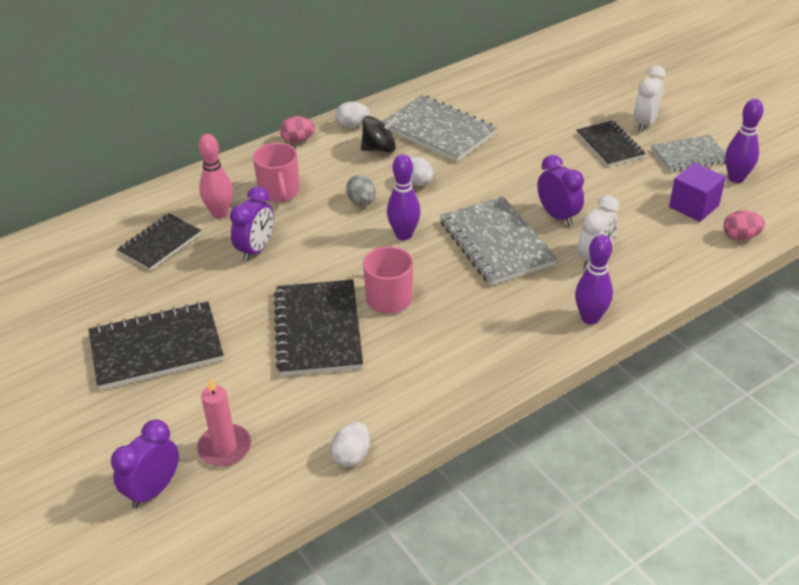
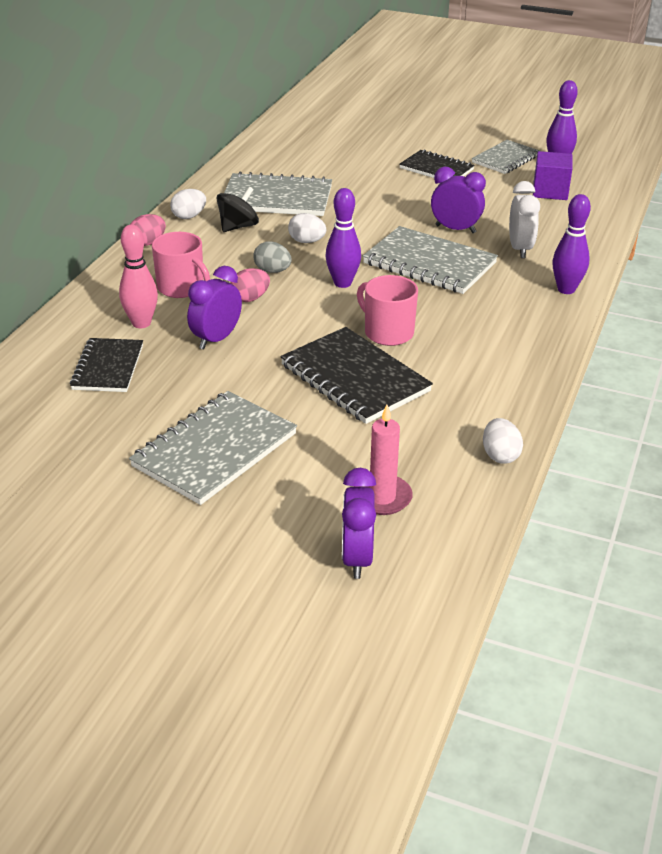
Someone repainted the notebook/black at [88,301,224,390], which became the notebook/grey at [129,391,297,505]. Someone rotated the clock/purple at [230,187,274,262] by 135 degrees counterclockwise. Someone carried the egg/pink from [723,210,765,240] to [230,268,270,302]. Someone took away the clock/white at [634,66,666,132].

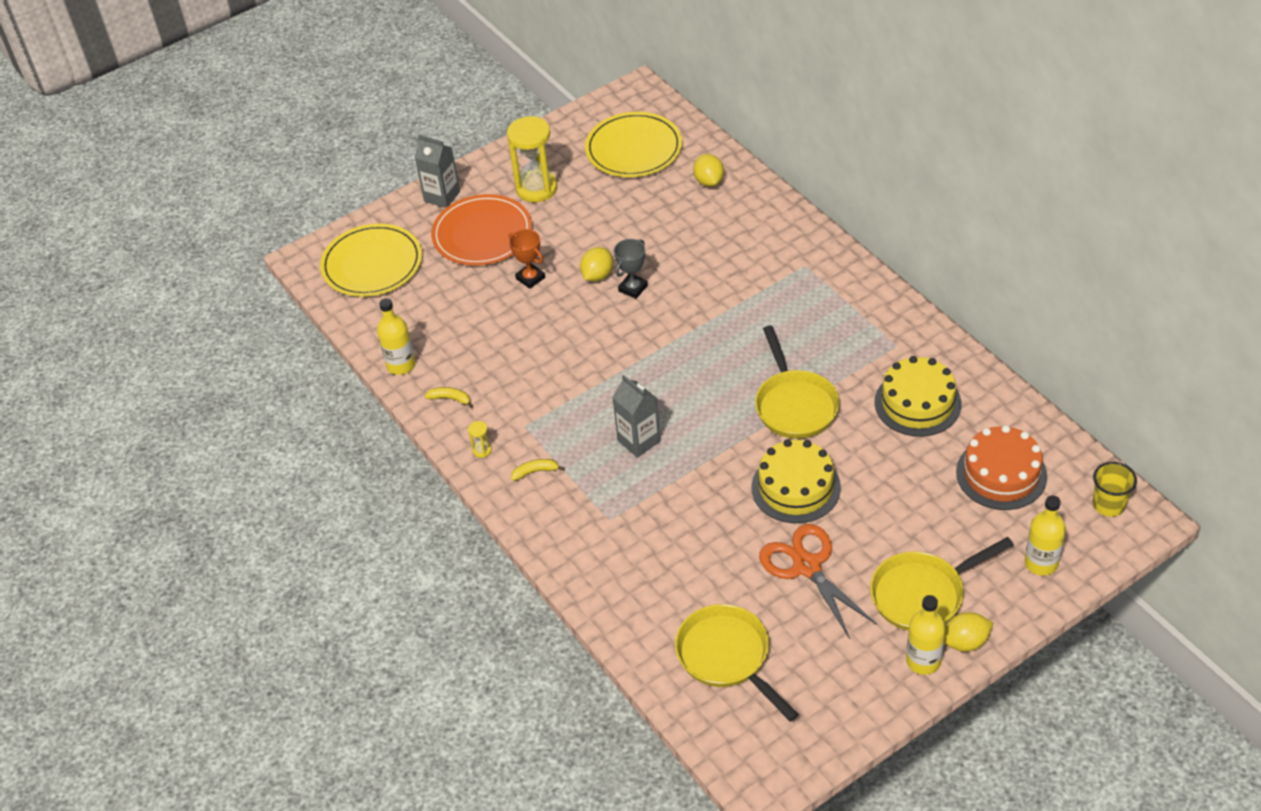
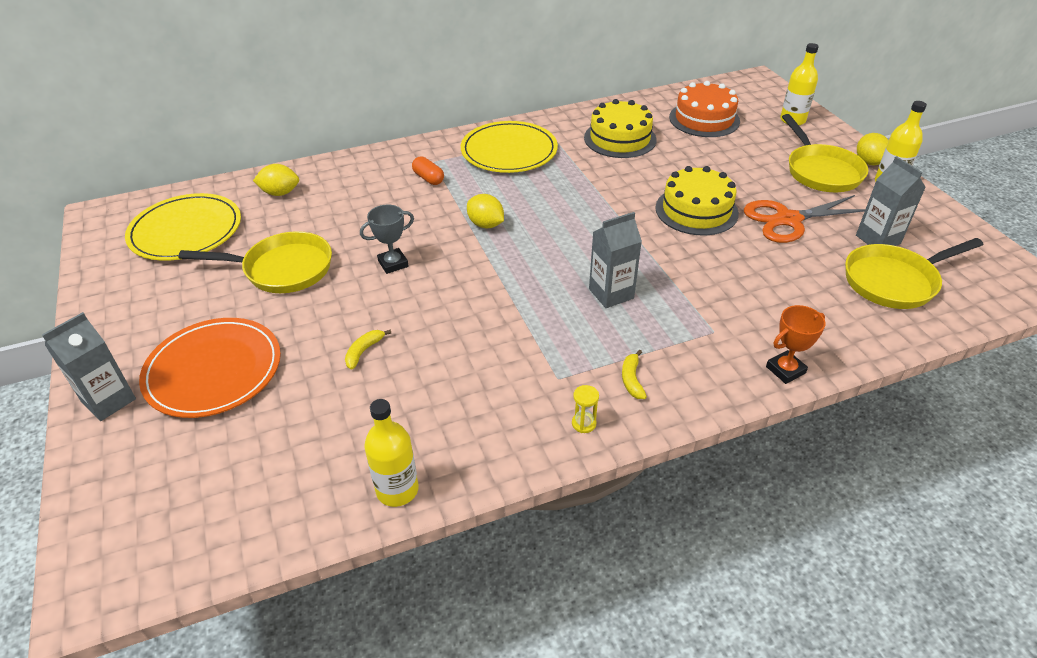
Someone carried the pan/yellow from [755,326,840,439] to [178,231,332,293]. Someone carried the banana/yellow from [425,387,473,408] to [345,329,391,370]. Someone rotated the trophy/grey at [614,239,648,299] by 75 degrees counterclockwise. Someone put down the capsule/orange at [412,156,444,185]. Someone carried the plate/yellow from [320,223,422,297] to [461,121,558,173]. Someone carried the lemon/yellow from [580,247,613,281] to [467,194,504,228]. Someone carried the trophy/orange from [509,229,545,289] to [766,305,826,384]. Someone put down the carton/grey at [856,156,926,246]. Someone took away the hourglass/yellow at [507,116,558,202]. Someone took away the cup/yellow at [1092,462,1137,517].

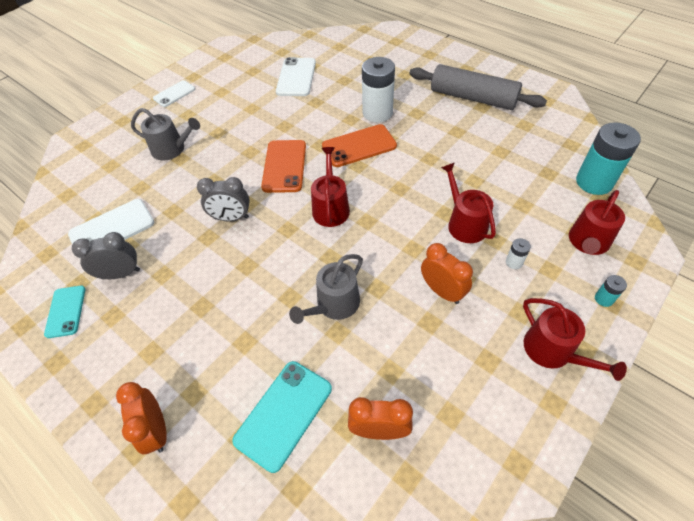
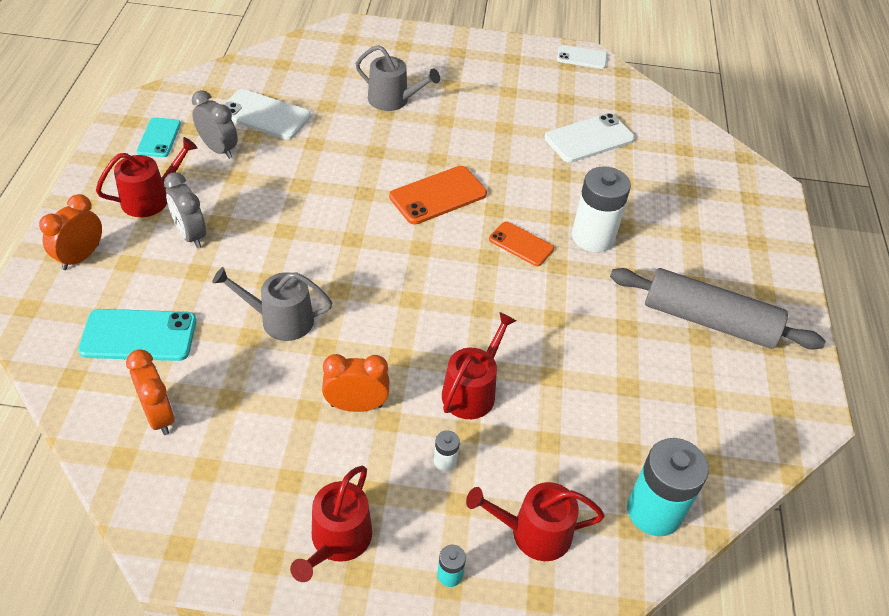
Someone carried the watering can/red from [311,147,350,227] to [96,137,197,217]. Someone rotated the phone/turquoise at [44,286,86,338] by 45 degrees counterclockwise. Someone carried the clock/grey from [197,177,250,221] to [164,172,206,248]. Someone rotated the clock/orange at [421,243,473,304] by 105 degrees counterclockwise. Someone rotated the watering can/grey at [131,108,200,161] by 45 degrees counterclockwise. Someone scaled the phone/orange at [322,124,397,167] by 0.64. Someone carried the phone/white from [153,80,195,107] to [557,45,607,69]. Someone rotated the rolling pin/grey at [409,64,547,110] by 60 degrees counterclockwise.

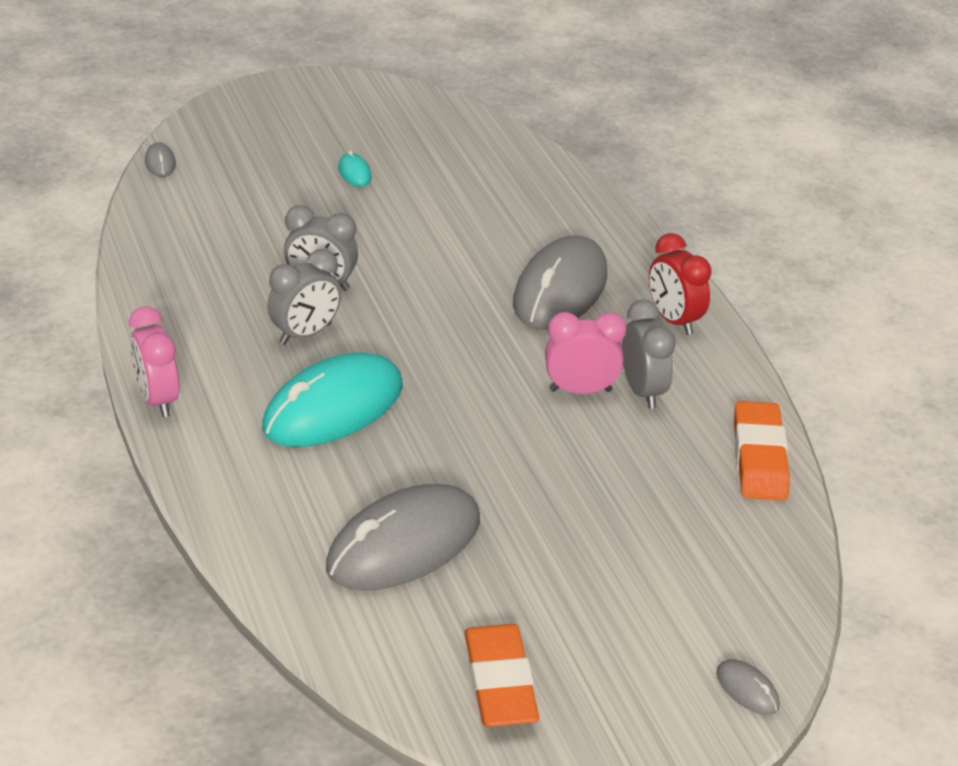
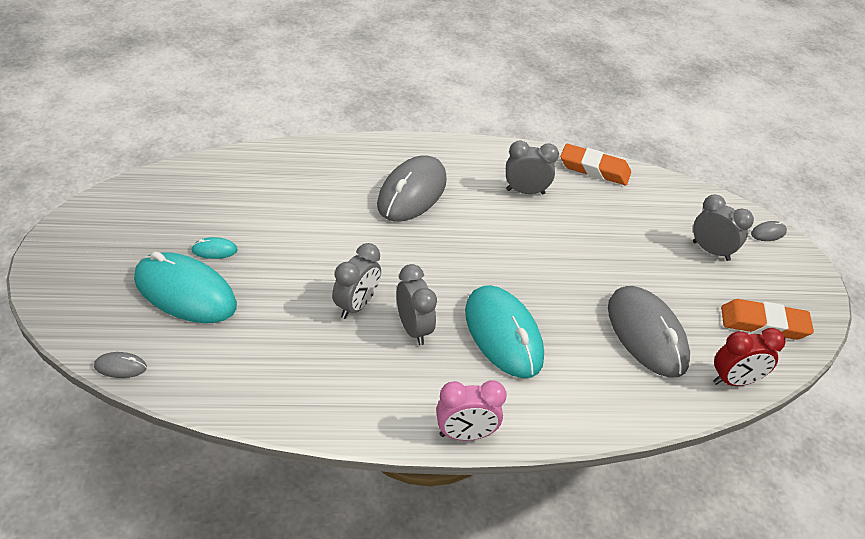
Someone put down the mouse/turquoise at [134,251,237,323]. Someone rotated the mouse/grey at [513,235,607,330] by 75 degrees clockwise. Someone put down the clock/grey at [693,194,754,261]. Someone carried the clock/red from [649,233,712,335] to [713,328,785,386]. Someone took away the clock/pink at [545,312,627,394].

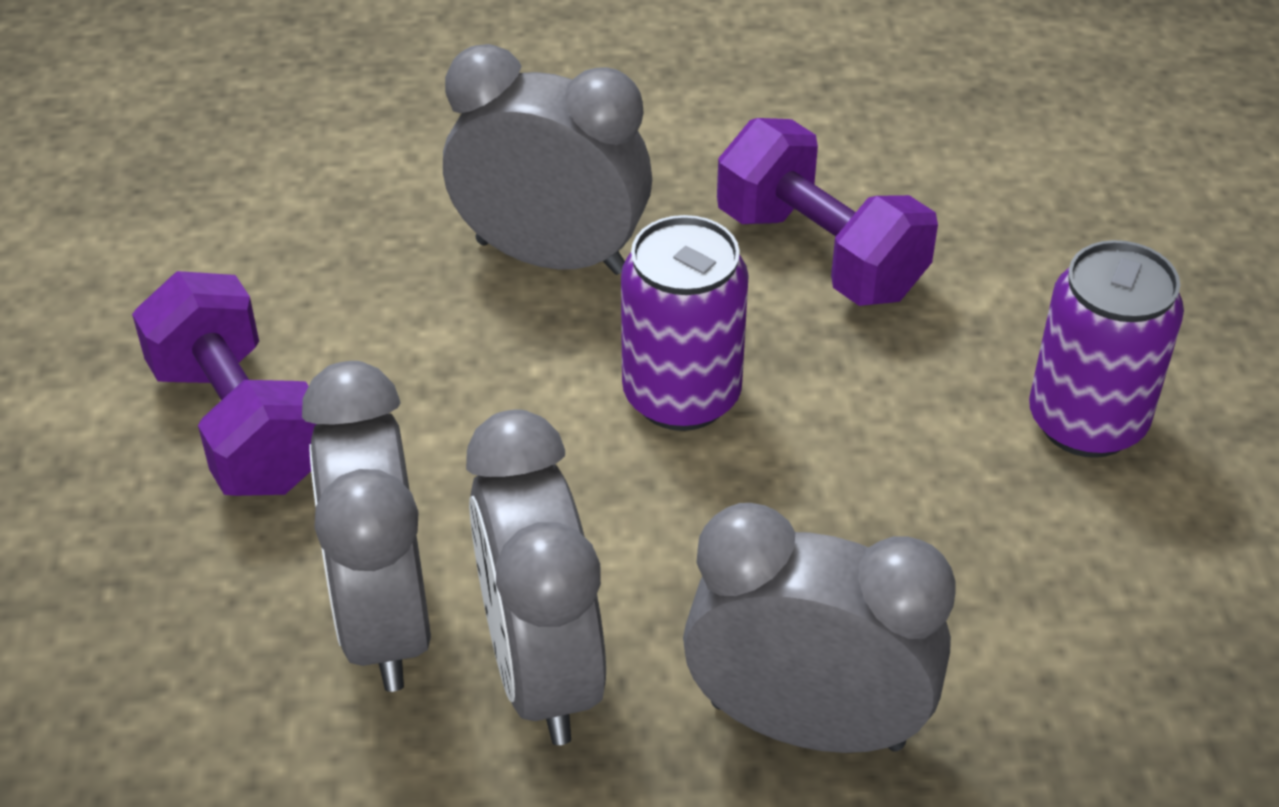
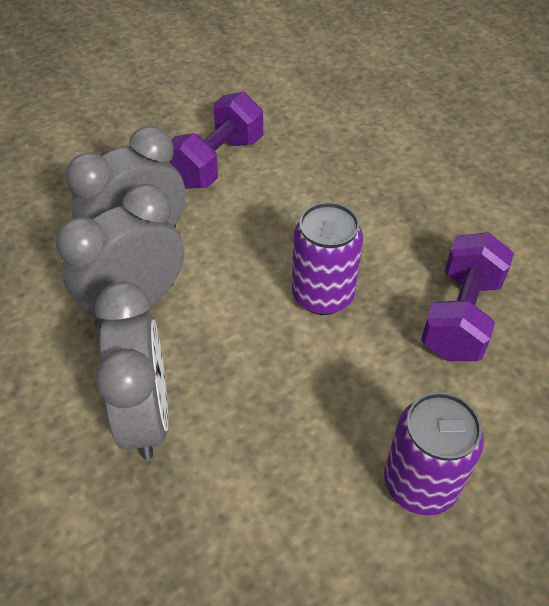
Someone took away the clock/grey at [443,44,652,275].

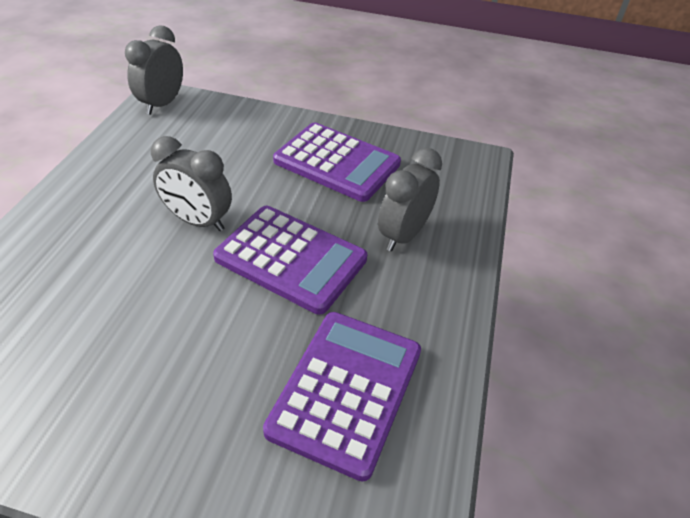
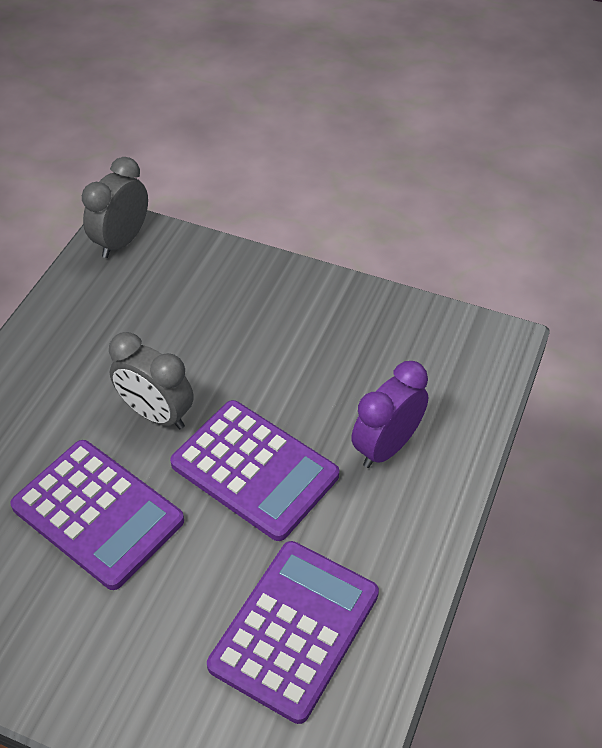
Someone carried the calculator/purple from [273,122,401,202] to [10,440,184,590]. Someone repainted the clock/grey at [378,148,442,251], which became the clock/purple at [351,361,428,468].

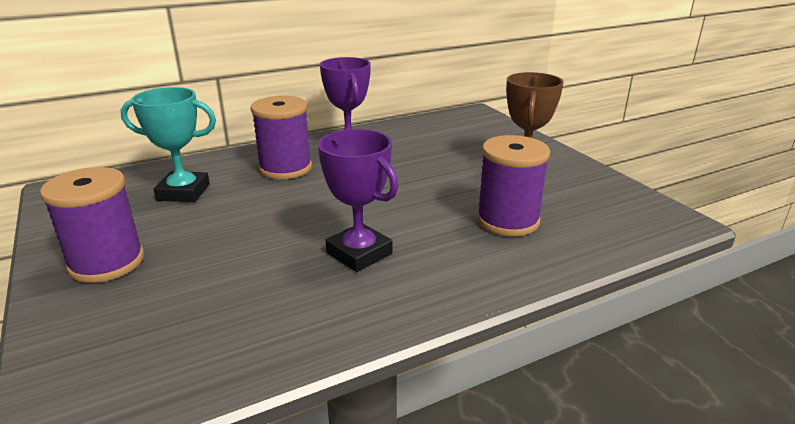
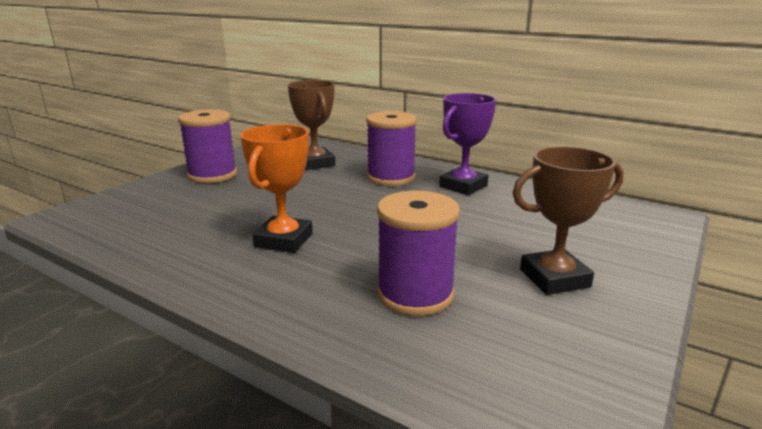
Someone repainted the trophy/purple at [318,129,398,272], which became the trophy/orange at [240,124,313,253]. Someone repainted the trophy/turquoise at [121,87,216,202], which became the trophy/brown at [288,80,335,170].

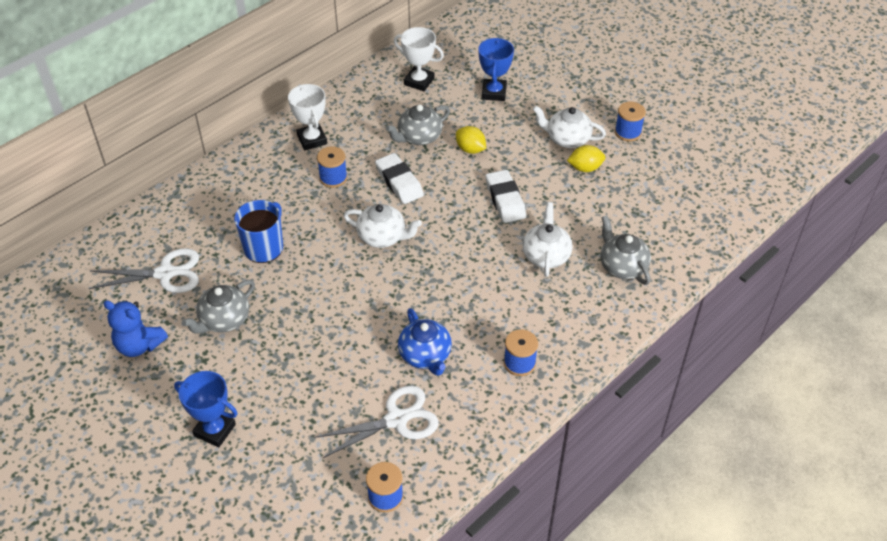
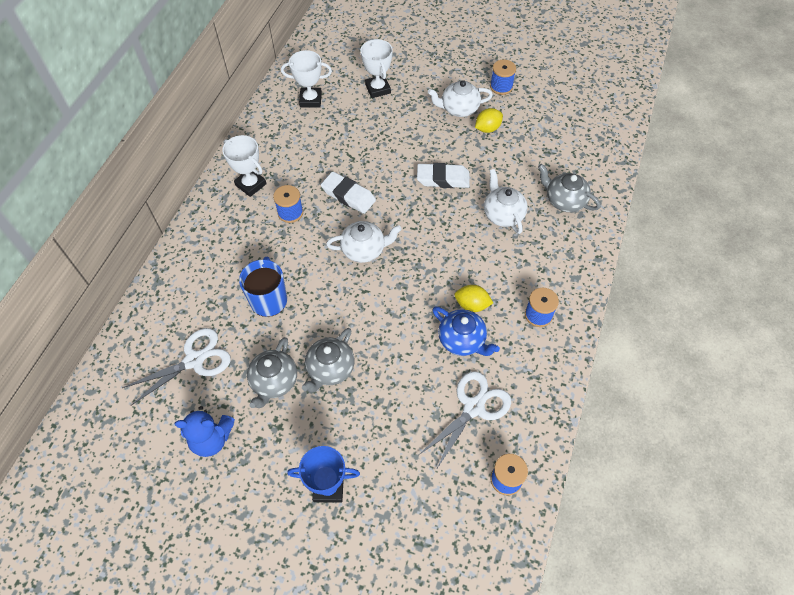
Someone carried the teapot/grey from [385,104,450,145] to [302,328,355,392]. Someone repainted the trophy/blue at [478,38,514,101], which became the trophy/white at [361,39,393,98]. Someone rotated the eraser/white at [485,170,527,223] by 45 degrees counterclockwise. Someone carried the lemon/yellow from [456,126,486,154] to [454,285,493,312].

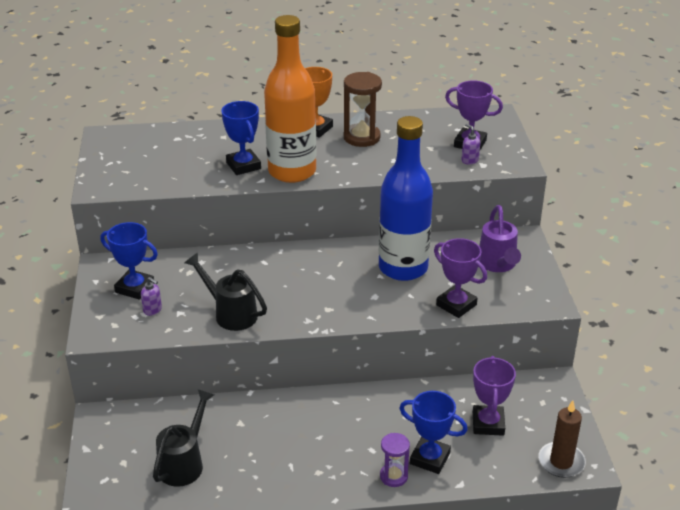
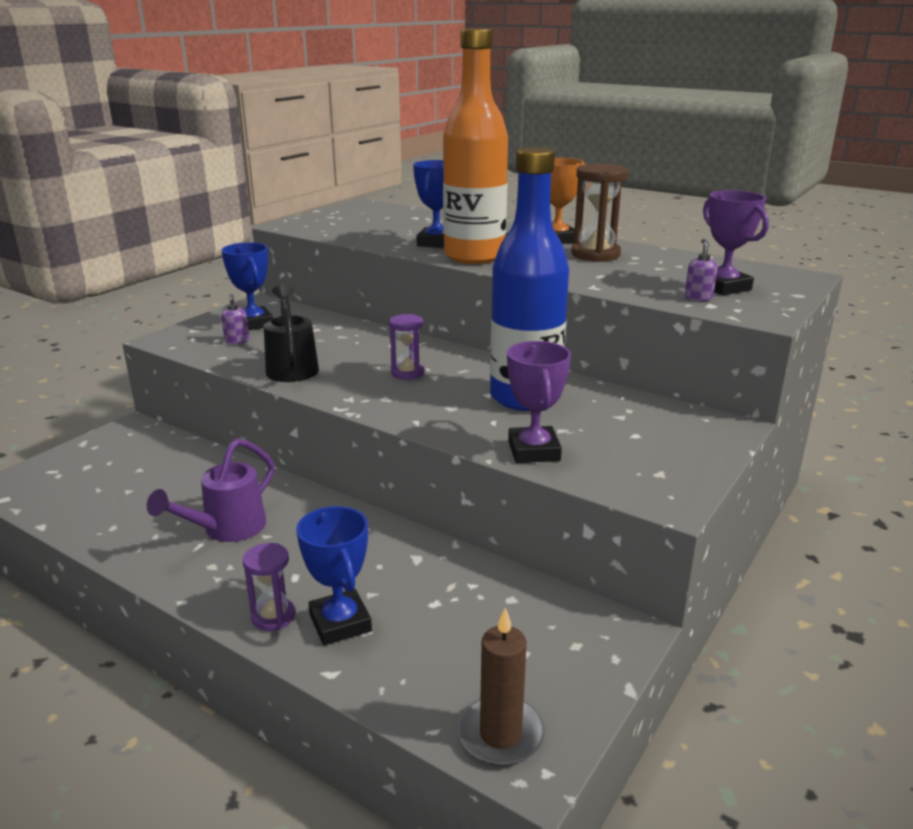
Someone carried the watering can/purple from [479,205,521,272] to [147,438,275,542]. Someone put down the hourglass/purple at [389,314,424,380]. Someone took away the watering can/black at [153,389,214,487]. Someone took away the trophy/purple at [473,356,516,436].

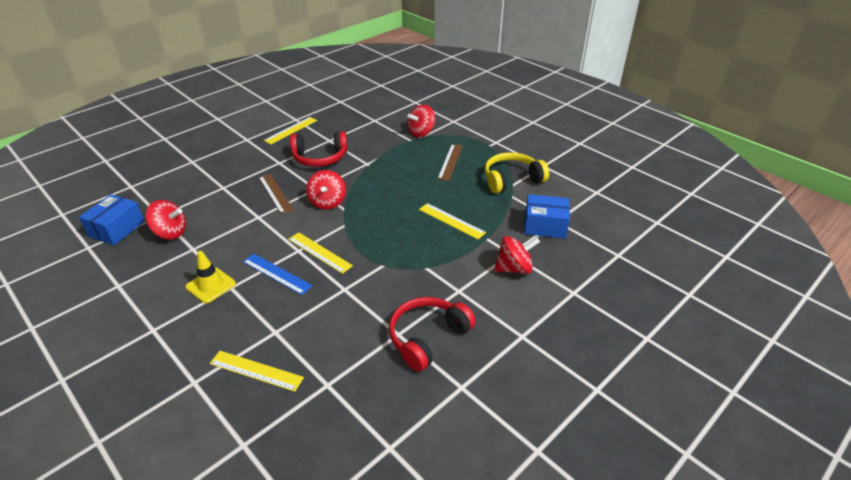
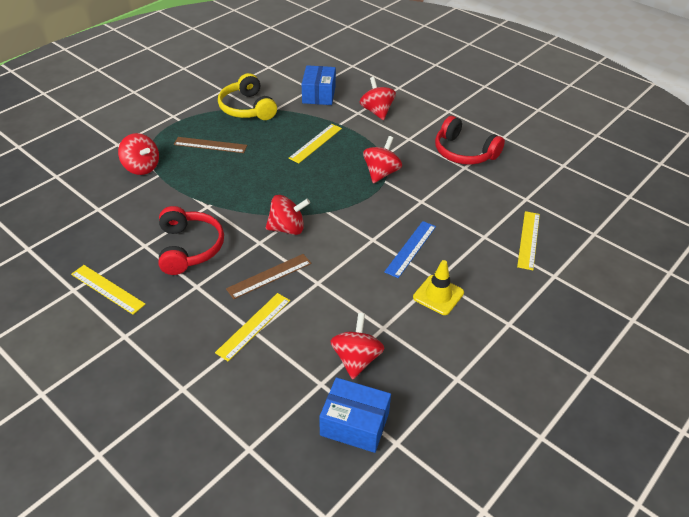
Someone carried the ruler/yellow from [288,232,353,274] to [215,293,290,361]. Someone put down the spinning top/red at [363,136,402,183].

